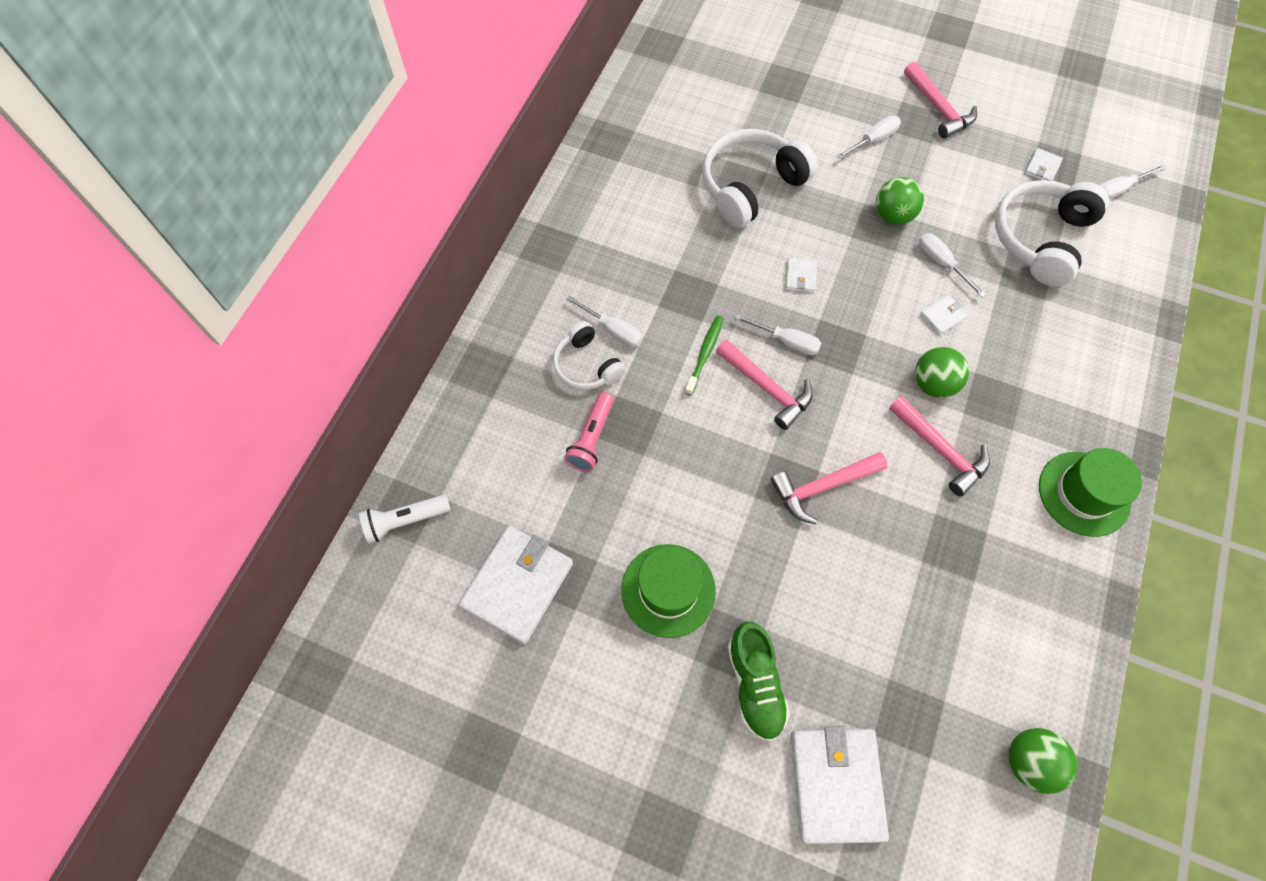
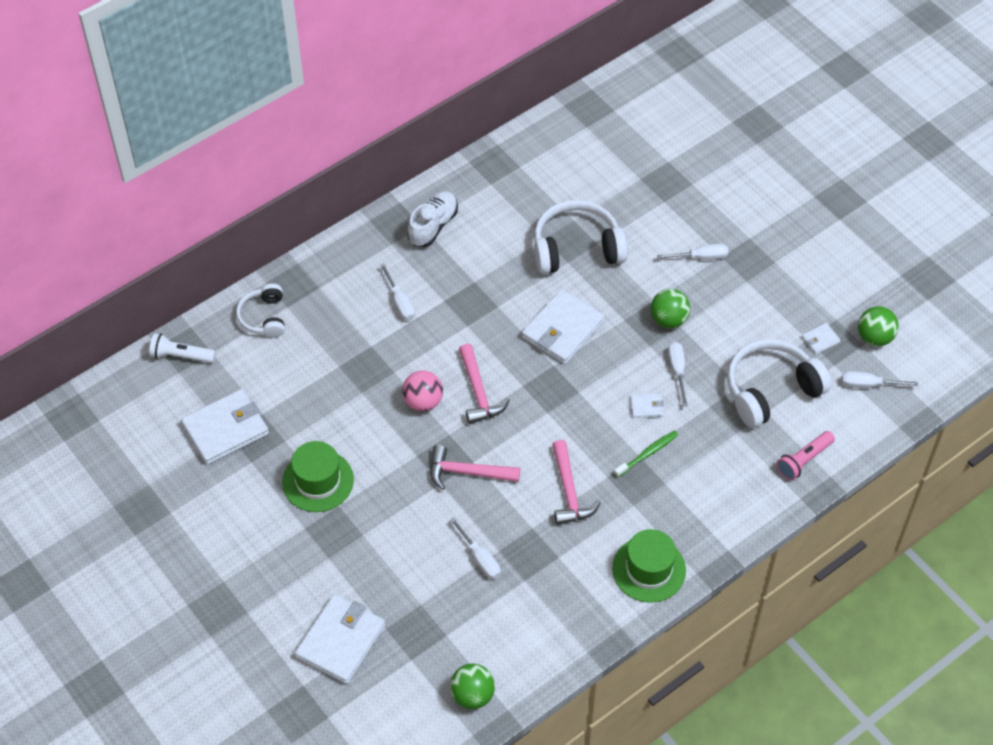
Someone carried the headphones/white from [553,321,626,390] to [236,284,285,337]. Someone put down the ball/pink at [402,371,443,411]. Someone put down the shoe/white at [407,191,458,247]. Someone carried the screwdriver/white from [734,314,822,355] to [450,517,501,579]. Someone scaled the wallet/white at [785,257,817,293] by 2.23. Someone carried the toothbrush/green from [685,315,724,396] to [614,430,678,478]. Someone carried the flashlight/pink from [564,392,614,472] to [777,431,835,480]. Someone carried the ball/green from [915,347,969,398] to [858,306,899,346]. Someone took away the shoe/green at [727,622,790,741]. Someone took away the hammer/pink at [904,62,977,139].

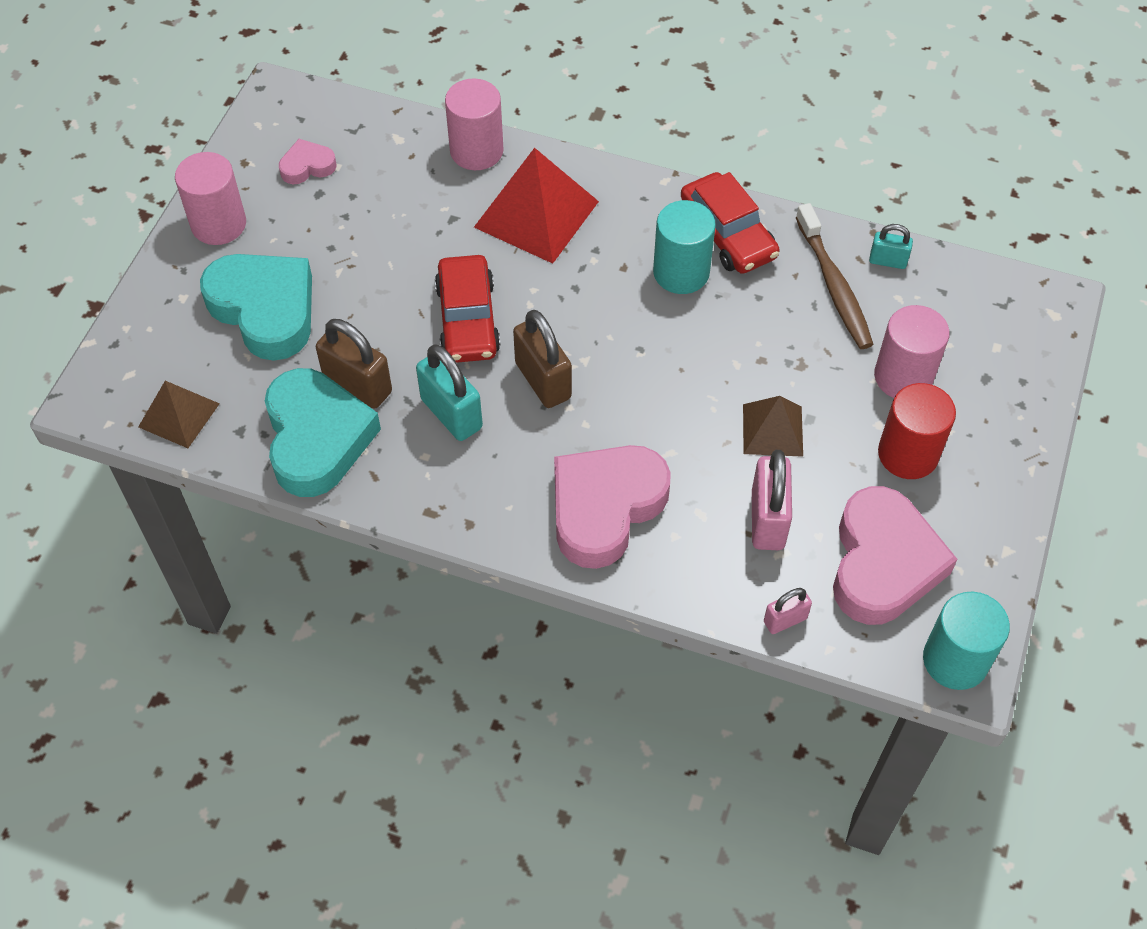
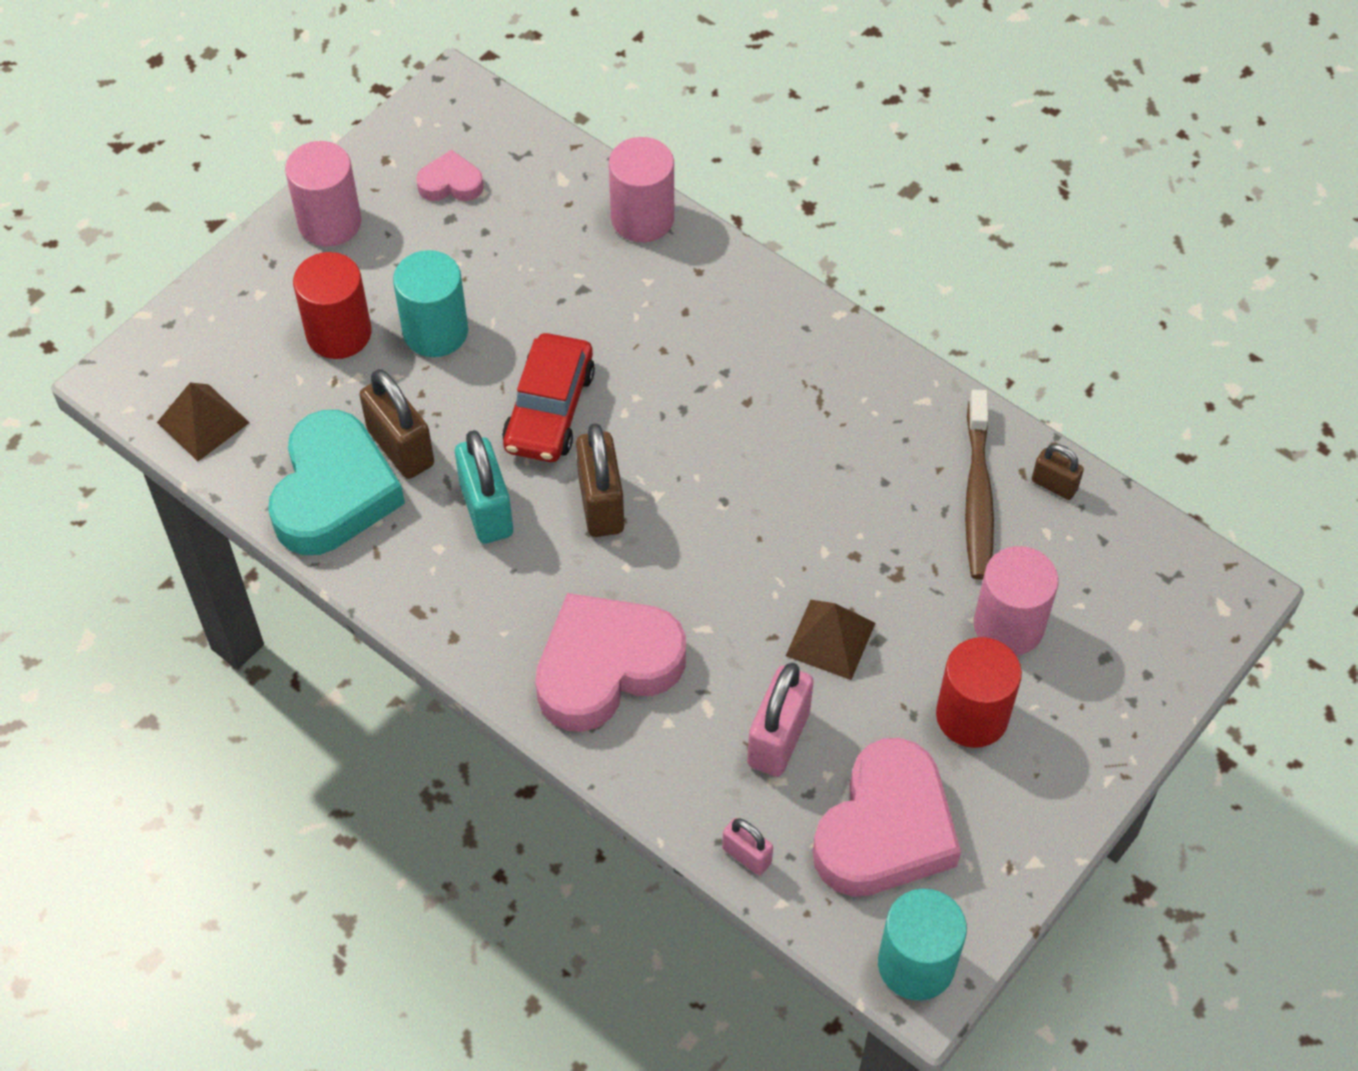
Someone swapped the heart/turquoise at [200,254,312,361] for the cylinder/red at [293,252,371,359]. Someone carried the cylinder/turquoise from [653,200,716,294] to [393,250,468,357]. Someone rotated the padlock/pink at [764,588,812,634] by 45 degrees clockwise. Someone repainted the padlock/turquoise at [869,224,913,269], which became the padlock/brown at [1032,444,1084,500]. Someone took away the pyramid/red at [474,148,599,264]. Someone took away the car/red at [681,172,780,274].

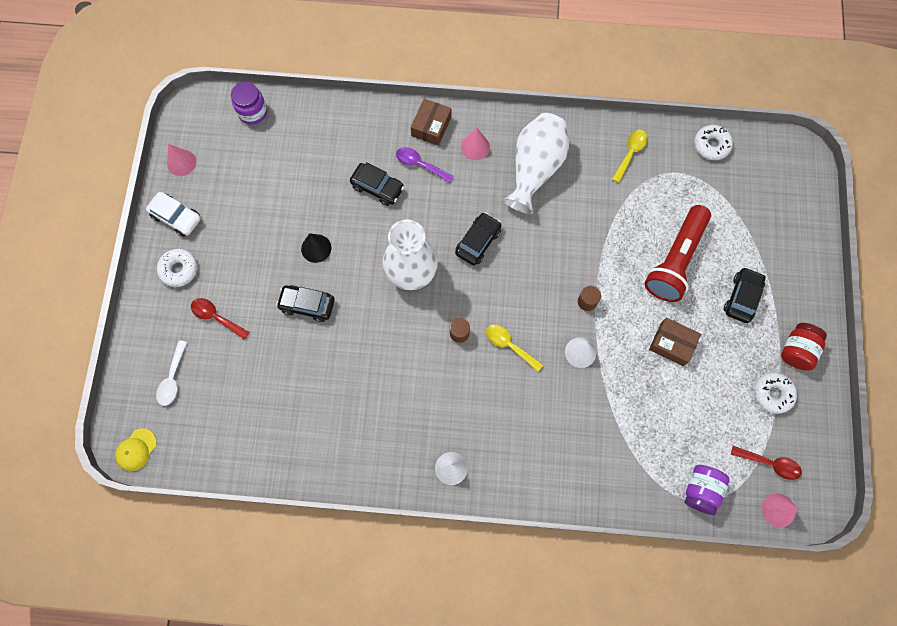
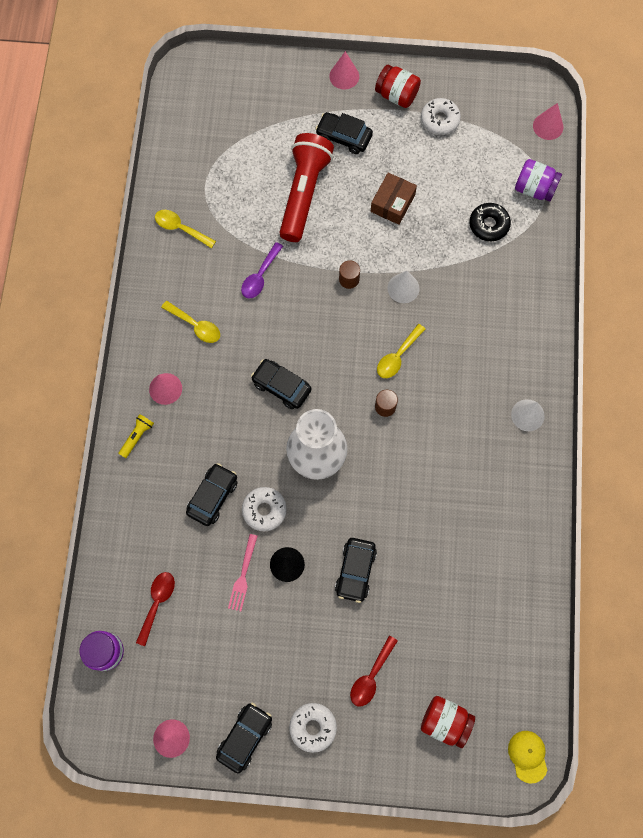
Someone swapped the box/brown at [411,99,451,146] for the flashlight/yellow at [118,414,154,458]. Someone carried the spoon/red from [731,446,802,480] to [136,572,175,646]. Someone swapped the vase/white at [503,113,569,214] for the spoon/yellow at [161,301,220,343]. Someone repainted the car/white at [146,192,201,237], which became the car/black at [216,703,272,773]. Someone put down the fork/pink at [228,534,258,611]. Someone carried the spoon/purple from [396,147,453,183] to [241,242,283,299]. Someone carried the donut/white from [694,125,733,160] to [242,487,287,531]. Someone rotated the flashlight/red at [644,205,711,302] by 105 degrees counterclockwise. Someone put down the cone/pink at [329,51,359,89]. Someone swapped the spoon/white at [156,340,187,406] for the jar/red at [421,696,475,748]. Someone put down the donut/black at [469,203,511,241]. Someone rotated the cap/yellow at [115,428,157,471] by 135 degrees counterclockwise.

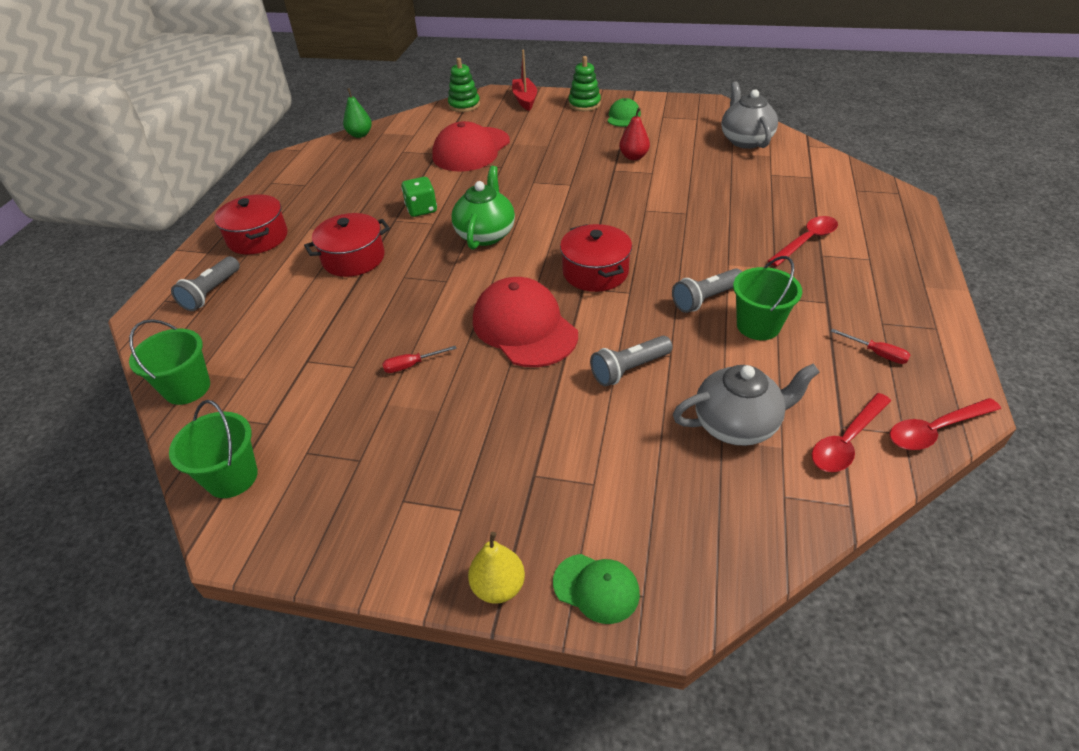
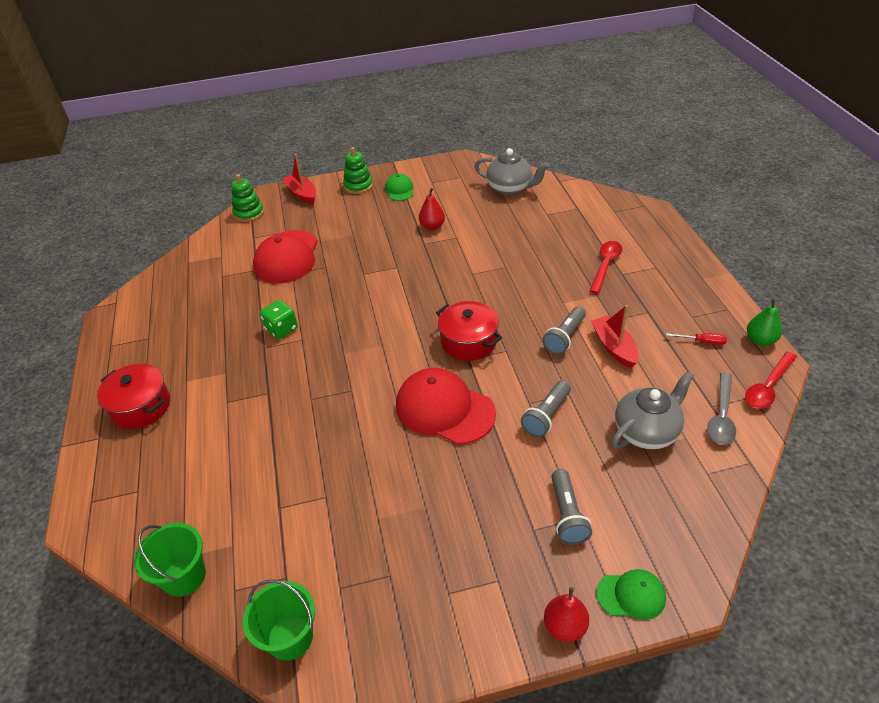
Someone rotated the teapot/grey at [722,82,778,149] by 150 degrees clockwise. Someone repainted the pear/yellow at [468,532,525,604], which became the pear/red at [544,587,589,642]. Someone carried the flashlight/grey from [171,256,240,311] to [551,469,592,545]. Someone swapped the bucket/green at [733,256,802,340] for the boat/red at [591,305,639,368]. Someone repainted the spoon/red at [812,393,891,472], which became the spoon/grey at [707,373,736,445]. Someone carried the pear/green from [343,88,372,138] to [747,298,782,346]. Someone took away the pot/red at [304,213,390,277]. Someone took away the screwdriver/red at [382,346,457,373]. Someone took away the teapot/green at [451,166,515,250].

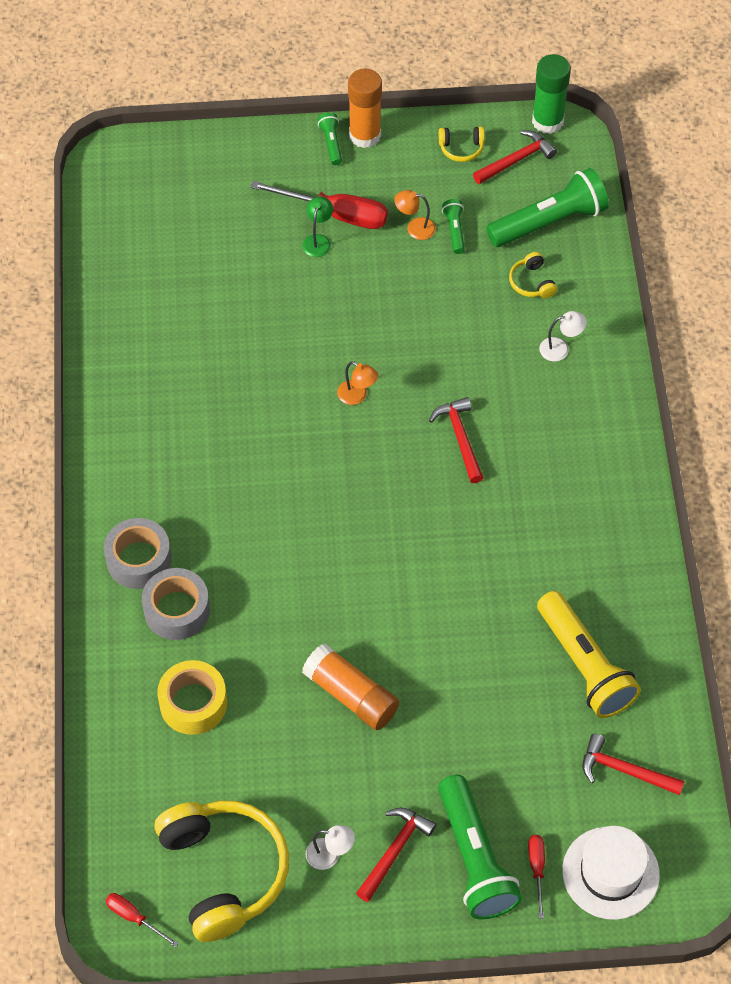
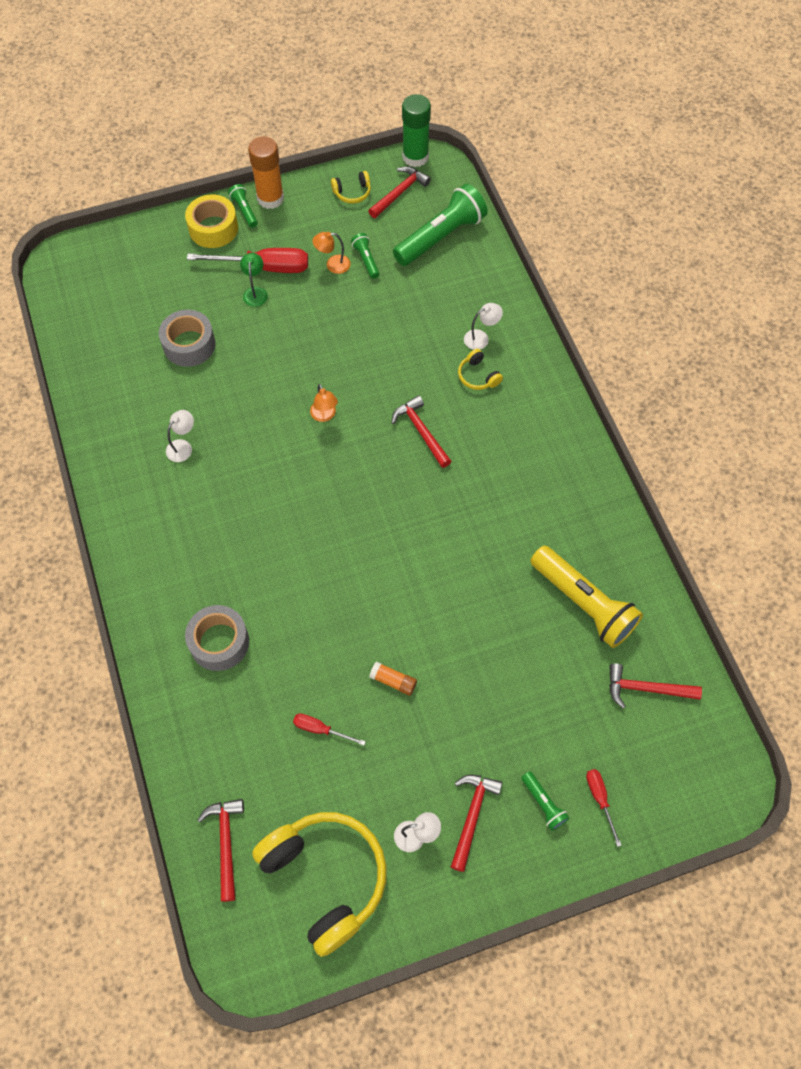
Someone carried the tape/grey from [104,518,172,589] to [159,310,215,367]. Someone put down the lamp/white at [166,410,194,462]. Someone carried the tape/yellow from [157,660,227,735] to [185,194,238,248]. Someone put down the hammer/red at [198,799,244,902]. Someone carried the screwdriver/red from [106,893,179,947] to [293,713,366,746]. Someone rotated the lamp/orange at [337,361,378,405] by 45 degrees clockwise. Someone scaled the glue stick/orange at [302,643,399,730] by 0.52. Someone carried the headphones/yellow from [509,252,557,298] to [458,349,503,390]. Someone scaled the flashlight/green at [438,775,522,919] by 0.46. Someone took away the hat/white at [562,826,660,920].

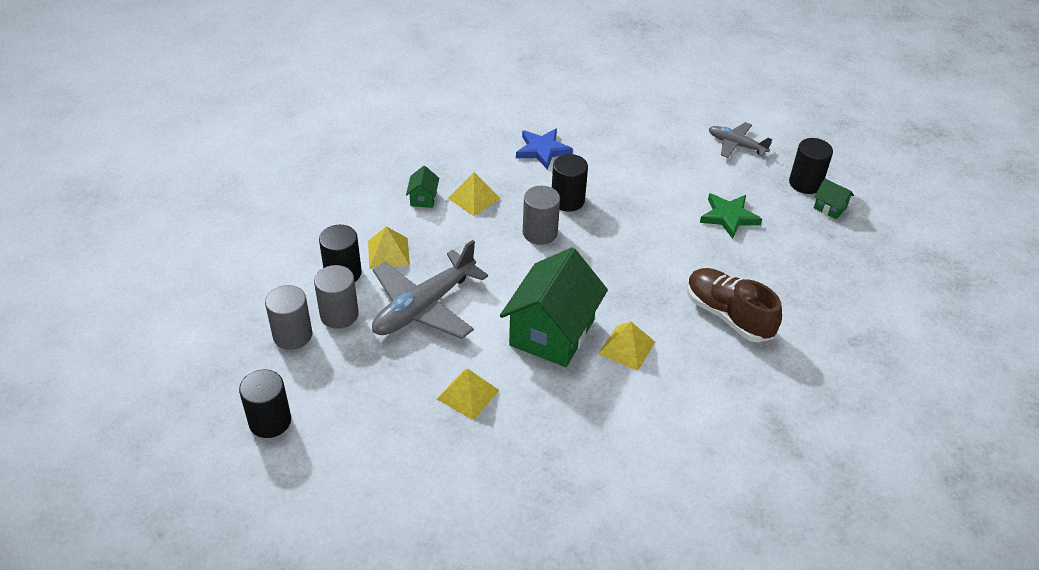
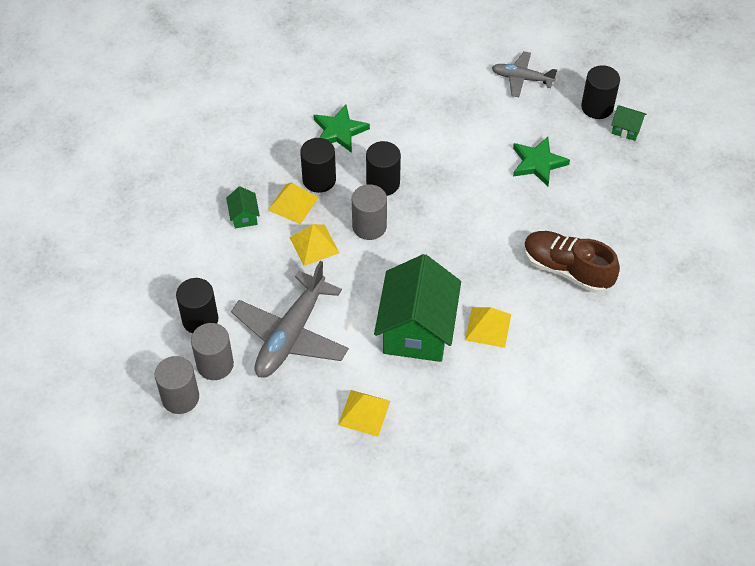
Someone carried the pyramid/yellow from [368,226,410,269] to [289,224,339,266]. Someone carried the cylinder/black from [239,370,291,438] to [300,138,336,193]. Someone repainted the star/blue at [516,129,573,170], which became the star/green at [314,105,370,153].

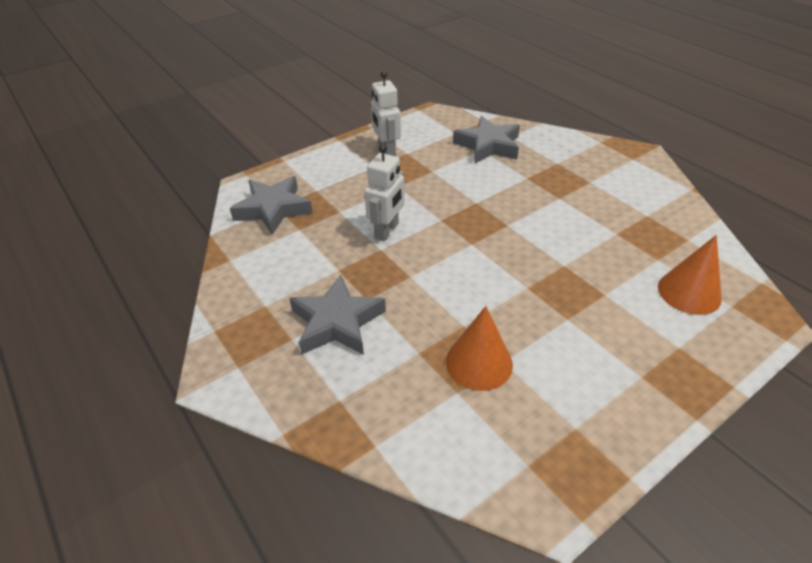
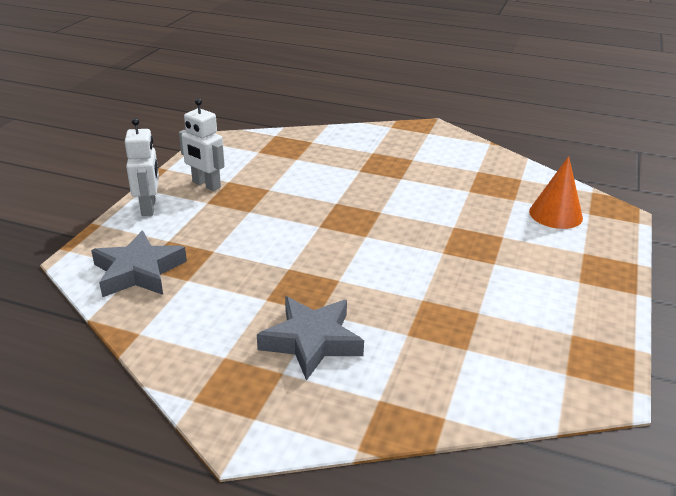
Someone carried the robot/white from [364,145,405,241] to [125,118,159,216]. Someone took away the cone/orange at [446,306,513,391]. Someone took away the star/grey at [453,116,520,163].

